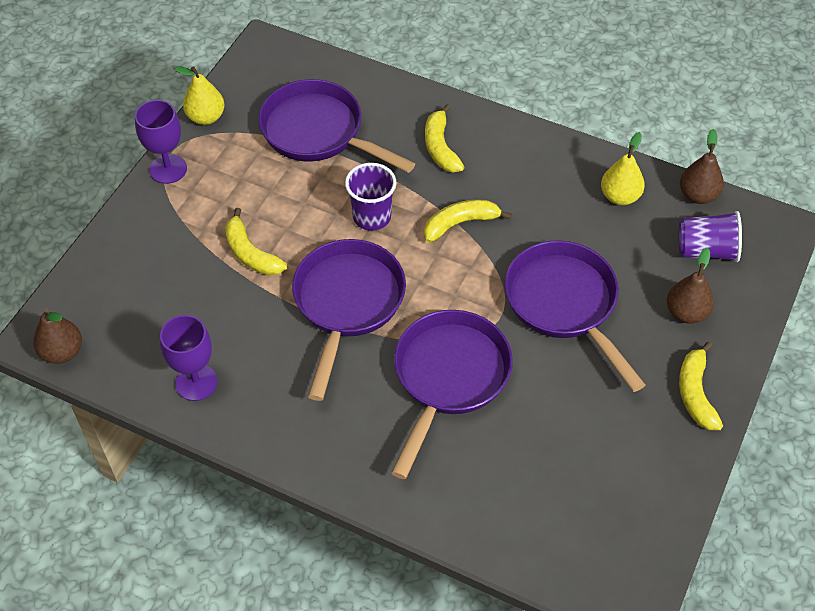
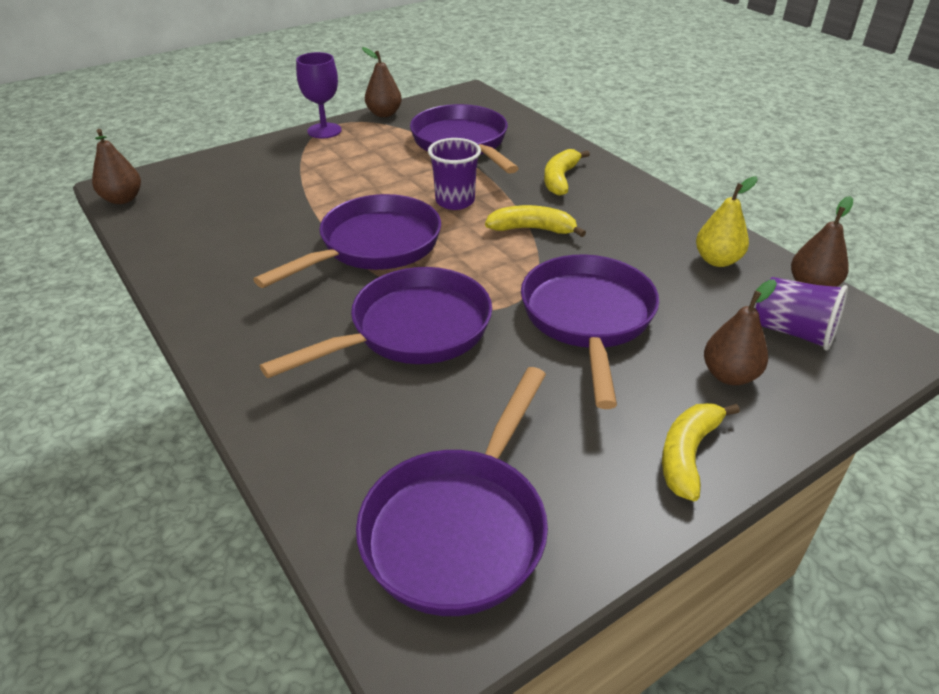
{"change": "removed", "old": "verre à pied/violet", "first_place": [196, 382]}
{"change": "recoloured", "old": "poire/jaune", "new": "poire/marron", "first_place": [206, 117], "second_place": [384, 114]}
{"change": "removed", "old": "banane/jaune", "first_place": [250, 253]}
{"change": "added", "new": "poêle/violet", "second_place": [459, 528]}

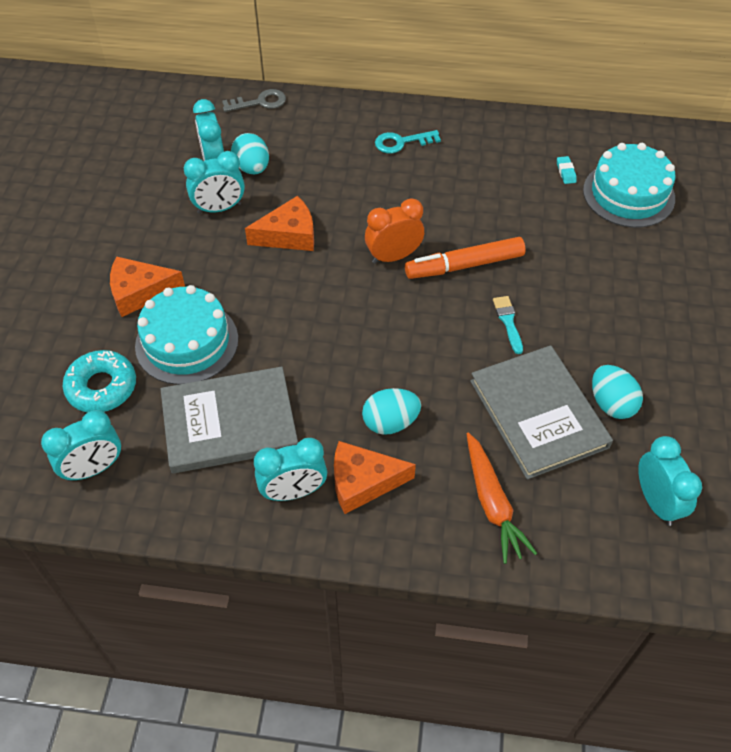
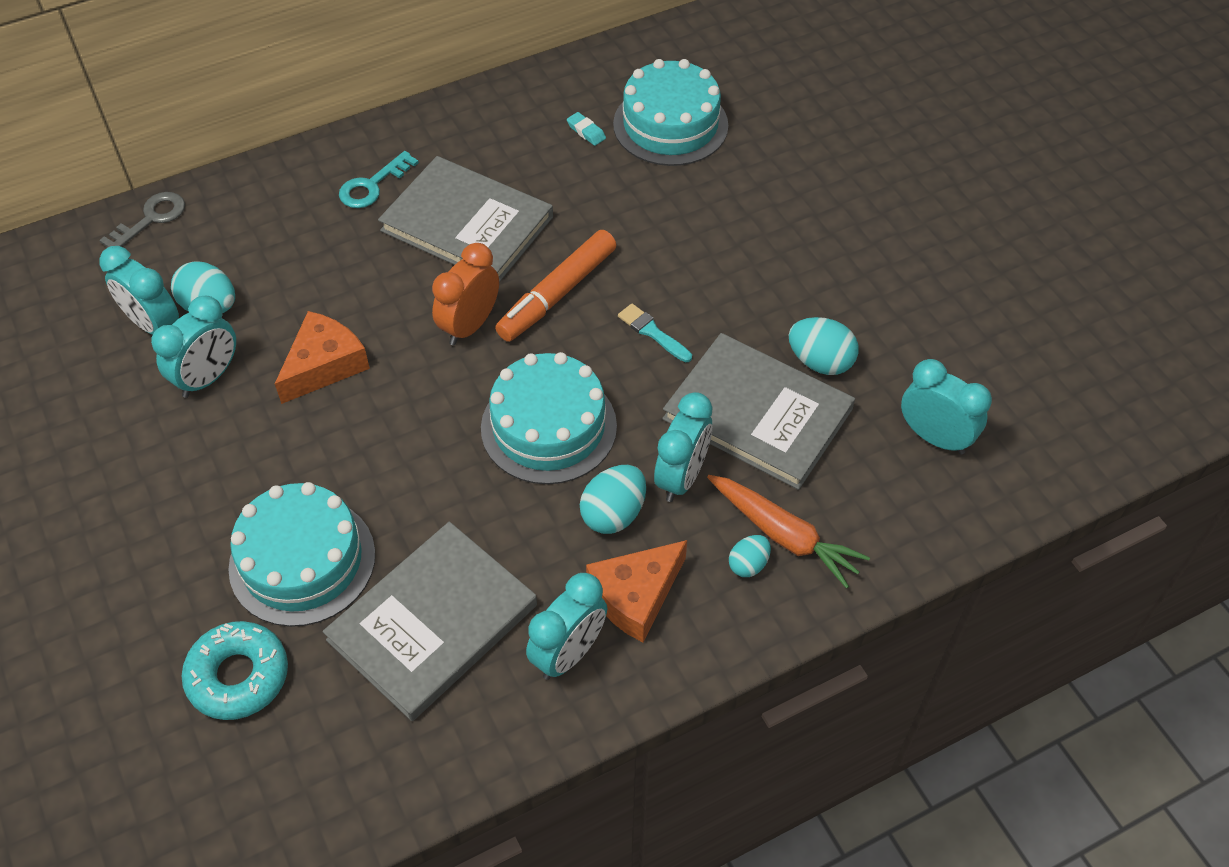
{"change": "moved", "old": "réveil/turquoise", "first_place": [94, 468], "second_place": [681, 477]}
{"change": "removed", "old": "fromage/orange", "first_place": [140, 292]}
{"change": "added", "new": "livre/gris", "second_place": [467, 224]}
{"change": "added", "new": "gâteau/turquoise", "second_place": [548, 427]}
{"change": "added", "new": "œuf/turquoise", "second_place": [748, 564]}

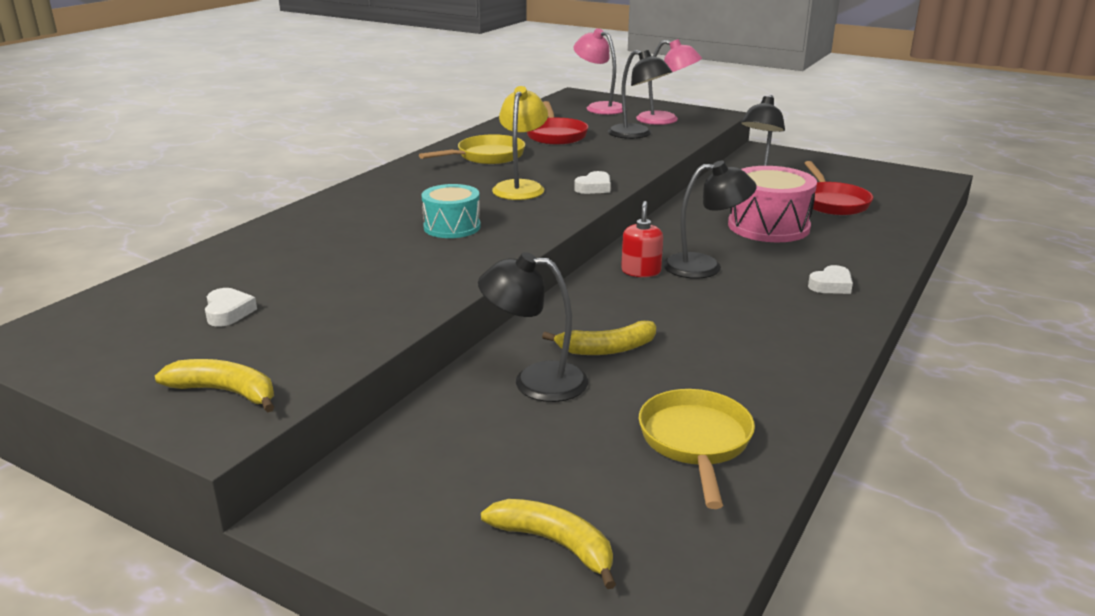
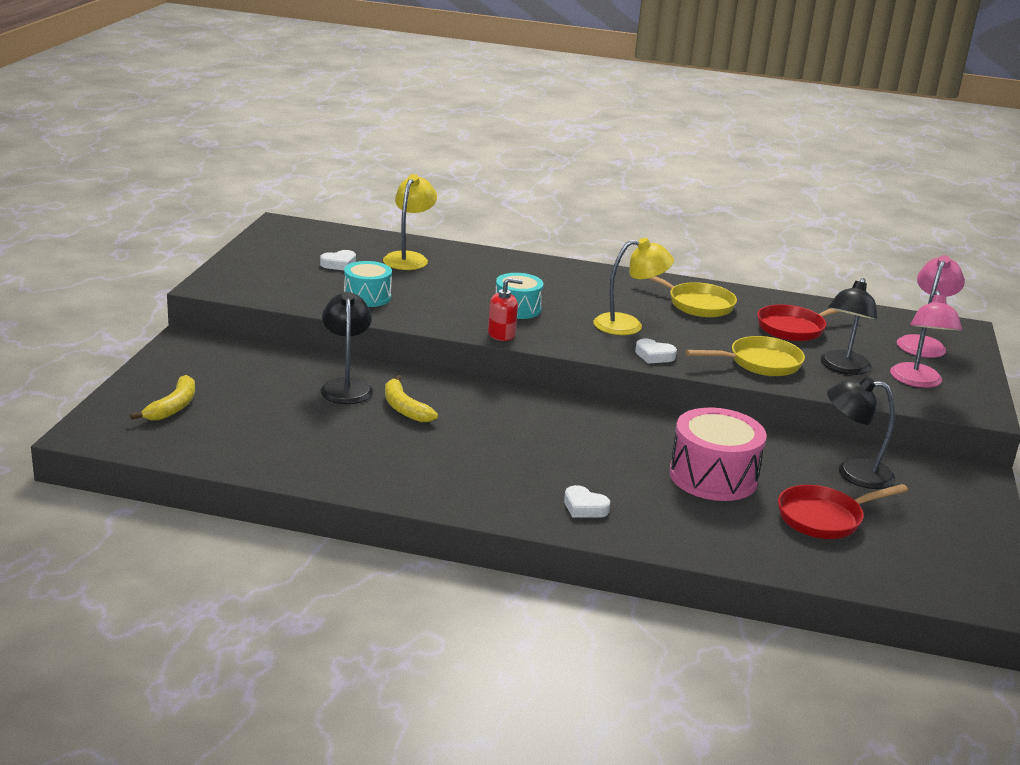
{"change": "removed", "old": "banane/jaune", "first_place": [226, 392]}
{"change": "moved", "old": "distributeur de savon/rouge", "first_place": [641, 271], "second_place": [501, 334]}
{"change": "moved", "old": "poêle/jaune", "first_place": [695, 442], "second_place": [759, 363]}
{"change": "removed", "old": "lampe/noir", "first_place": [704, 266]}
{"change": "added", "new": "tambour/turquoise", "second_place": [367, 297]}
{"change": "added", "new": "lampe/jaune", "second_place": [409, 258]}

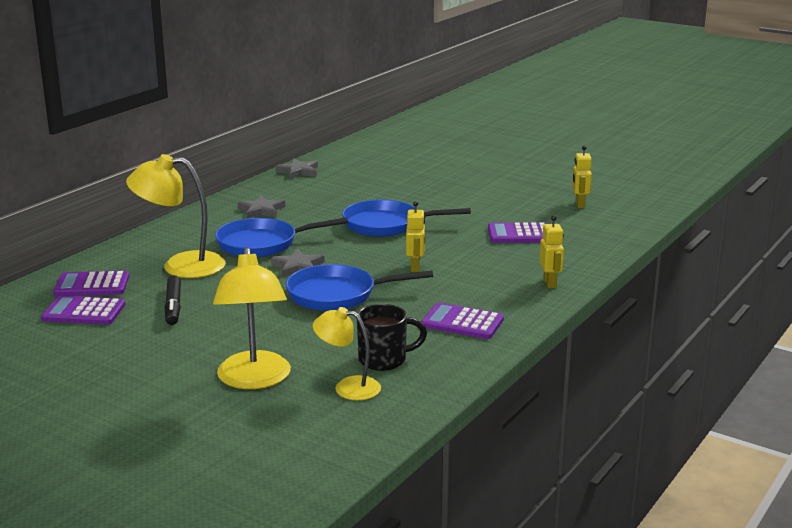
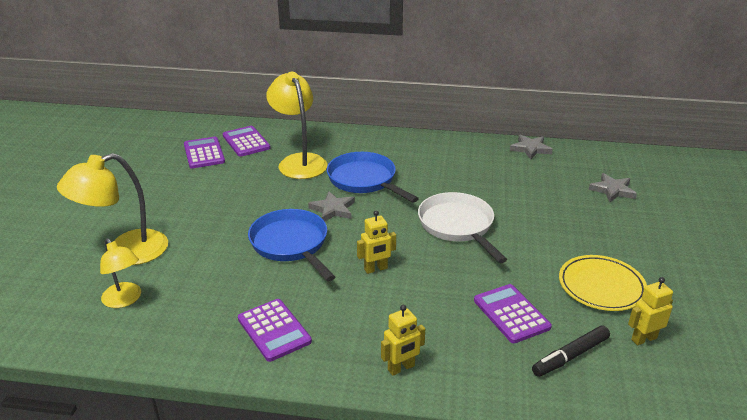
{"change": "moved", "old": "feutre/noir", "first_place": [173, 306], "second_place": [570, 356]}
{"change": "moved", "old": "étoile/gris", "first_place": [261, 210], "second_place": [612, 190]}
{"change": "turned", "old": "lampe/jaune", "first_place": [348, 387], "second_place": [125, 300], "degrees": 150}
{"change": "recoloured", "old": "poêle/bleu", "new": "poêle/blanc", "first_place": [386, 225], "second_place": [458, 226]}
{"change": "removed", "old": "tasse/noir", "first_place": [384, 360]}
{"change": "turned", "old": "calculatrice/violet", "first_place": [462, 322], "second_place": [274, 330], "degrees": 150}
{"change": "added", "new": "assiette/jaune", "second_place": [601, 286]}

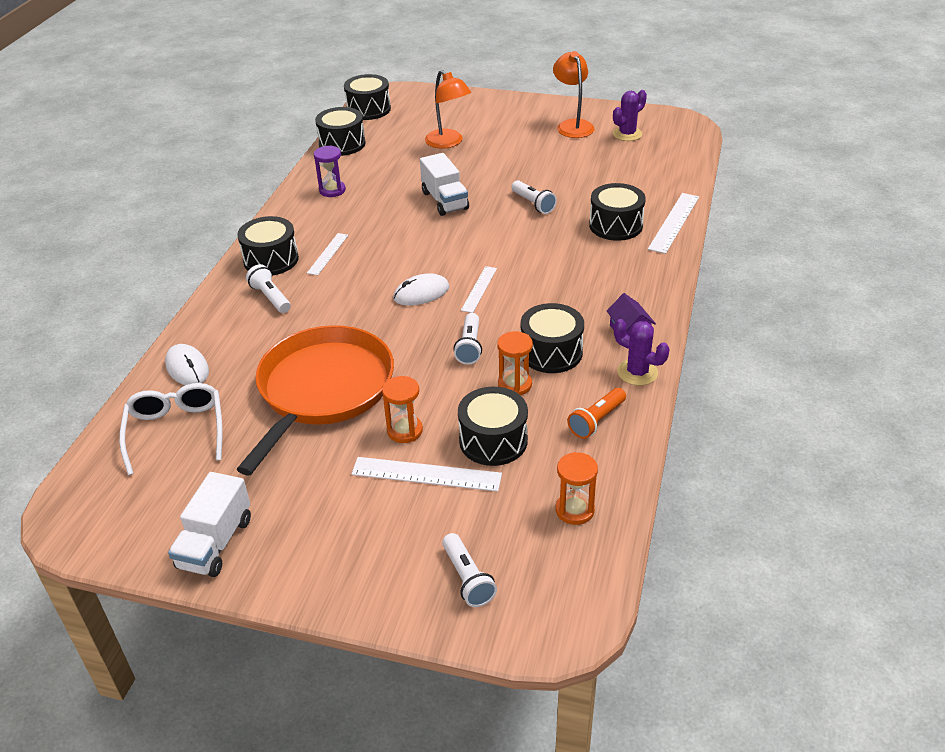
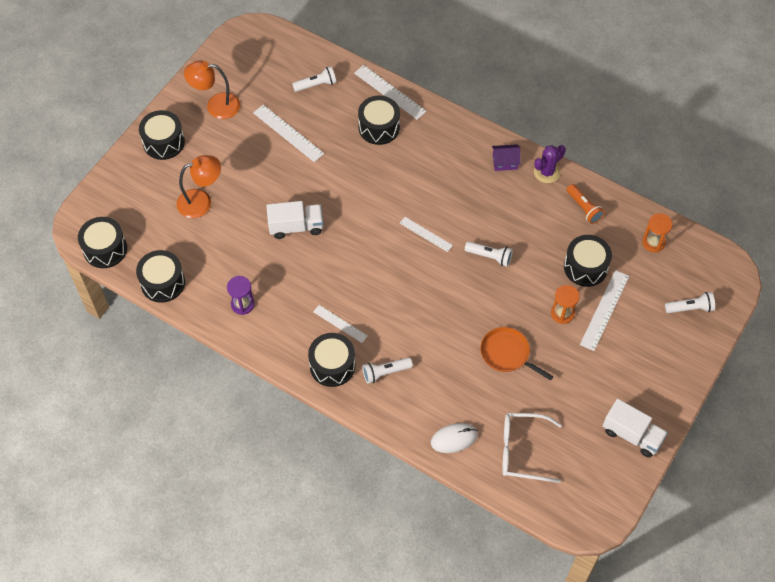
{"change": "resized", "old": "poêle/orange", "first_place": [323, 390], "second_place": [507, 354], "factor": 0.51}
{"change": "removed", "old": "souris/blanc", "first_place": [421, 293]}
{"change": "removed", "old": "sablier/orange", "first_place": [515, 385]}
{"change": "moved", "old": "lampe de poche/blanc", "first_place": [533, 204], "second_place": [316, 85]}
{"change": "moved", "old": "tambour/noir", "first_place": [551, 352], "second_place": [164, 142]}
{"change": "removed", "old": "cactus/violet", "first_place": [627, 134]}
{"change": "added", "new": "règle/blanc", "second_place": [288, 133]}

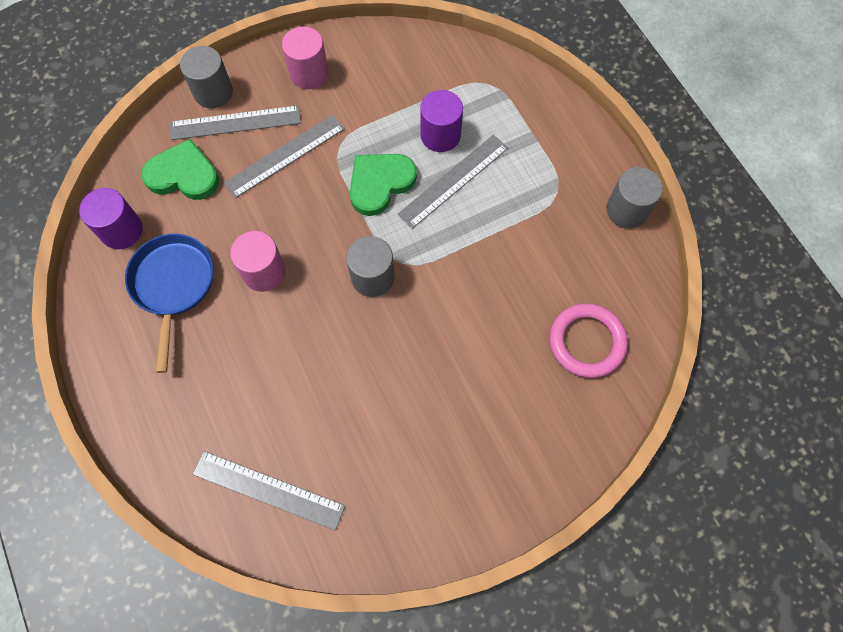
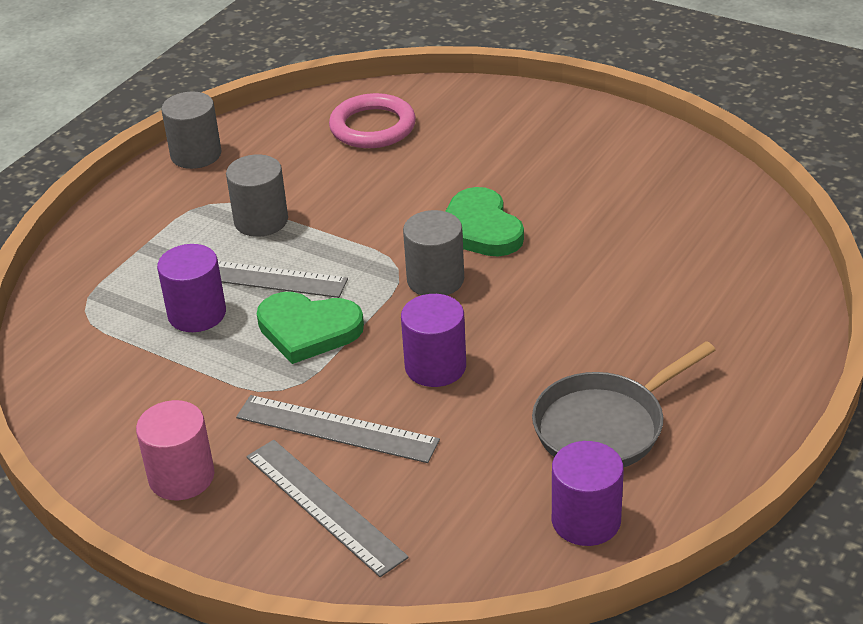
{"change": "recoloured", "old": "poêle/bleu", "new": "poêle/gris", "first_place": [173, 285], "second_place": [605, 426]}
{"change": "moved", "old": "cœur/vert", "first_place": [183, 175], "second_place": [480, 228]}
{"change": "moved", "old": "cylindre/gris", "first_place": [213, 92], "second_place": [261, 221]}
{"change": "removed", "old": "règle/gris", "first_place": [268, 489]}
{"change": "removed", "old": "cylindre/rose", "first_place": [264, 272]}
{"change": "added", "new": "cylindre/violet", "second_place": [435, 366]}

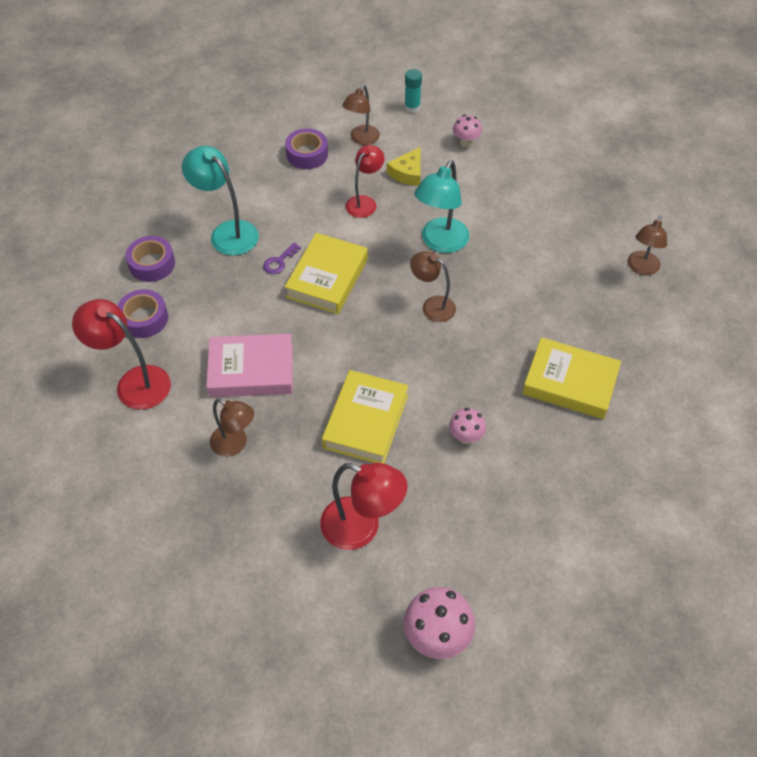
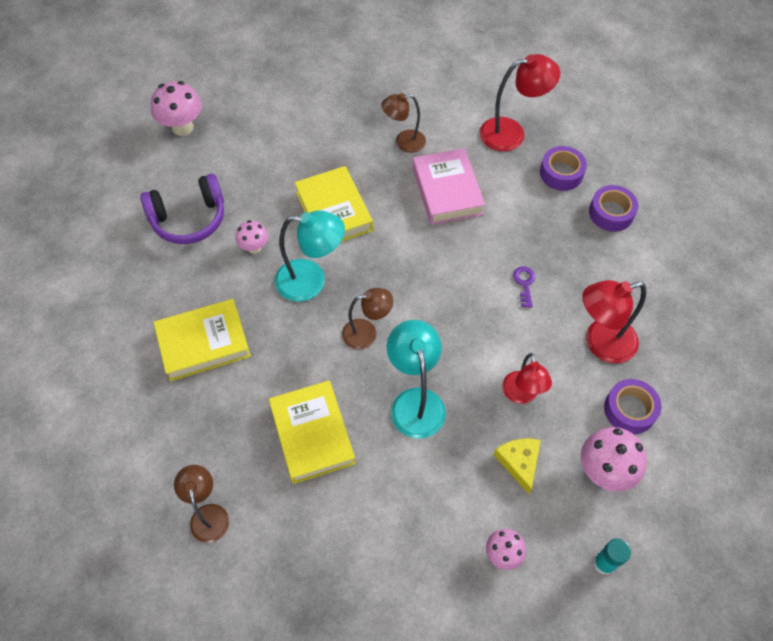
{"change": "moved", "old": "lampe/turquoise", "first_place": [227, 232], "second_place": [311, 281]}
{"change": "turned", "old": "livre/rose", "first_place": [251, 370], "second_place": [447, 191], "degrees": -60}
{"change": "moved", "old": "livre/jaune", "first_place": [327, 278], "second_place": [312, 434]}
{"change": "moved", "old": "lampe/rouge", "first_place": [362, 528], "second_place": [600, 343]}
{"change": "replaced", "old": "lampe/marron", "new": "champignon/rose", "first_place": [361, 139], "second_place": [604, 471]}
{"change": "added", "new": "casque audio/violet", "second_place": [189, 218]}

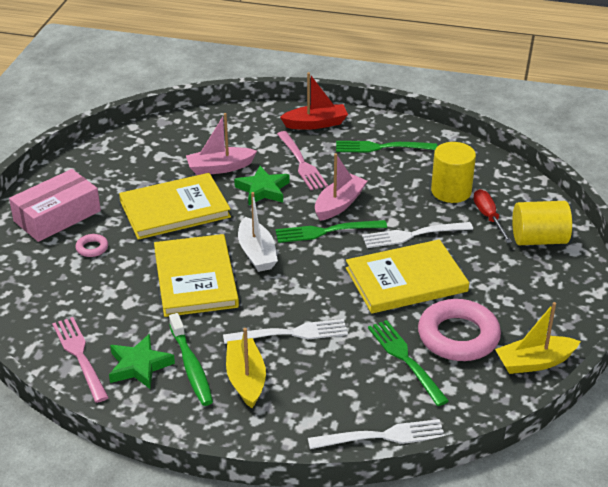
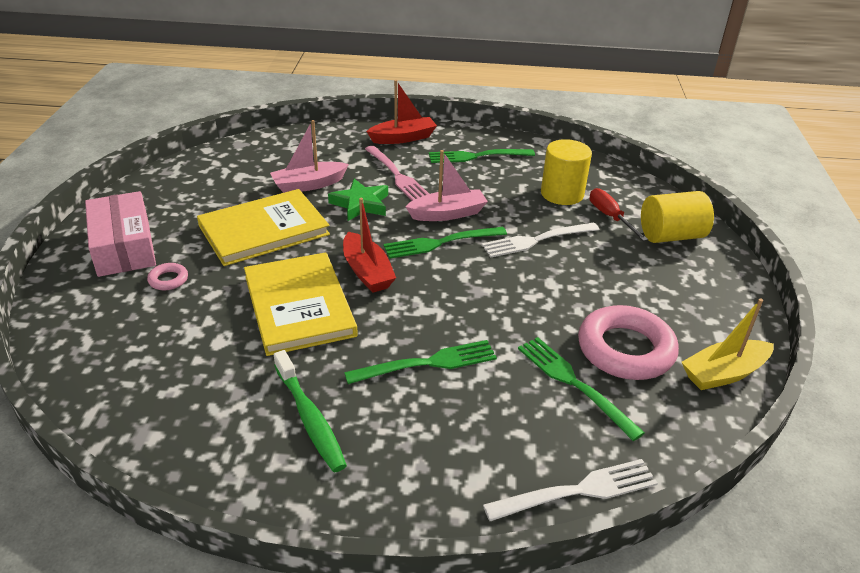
{"change": "turned", "old": "boîte/rose", "first_place": [57, 216], "second_place": [123, 246], "degrees": -60}
{"change": "removed", "old": "fourchette/rose", "first_place": [80, 356]}
{"change": "removed", "old": "étoile/vert", "first_place": [139, 366]}
{"change": "recoloured", "old": "fourchette/blanc", "new": "fourchette/vert", "first_place": [290, 333], "second_place": [427, 363]}
{"change": "removed", "old": "bateau/jaune", "first_place": [246, 379]}
{"change": "recoloured", "old": "bateau/blanc", "new": "bateau/rouge", "first_place": [257, 253], "second_place": [367, 272]}
{"change": "turned", "old": "bateau/rose", "first_place": [339, 204], "second_place": [448, 214], "degrees": 45}
{"change": "removed", "old": "livre/jaune", "first_place": [406, 280]}

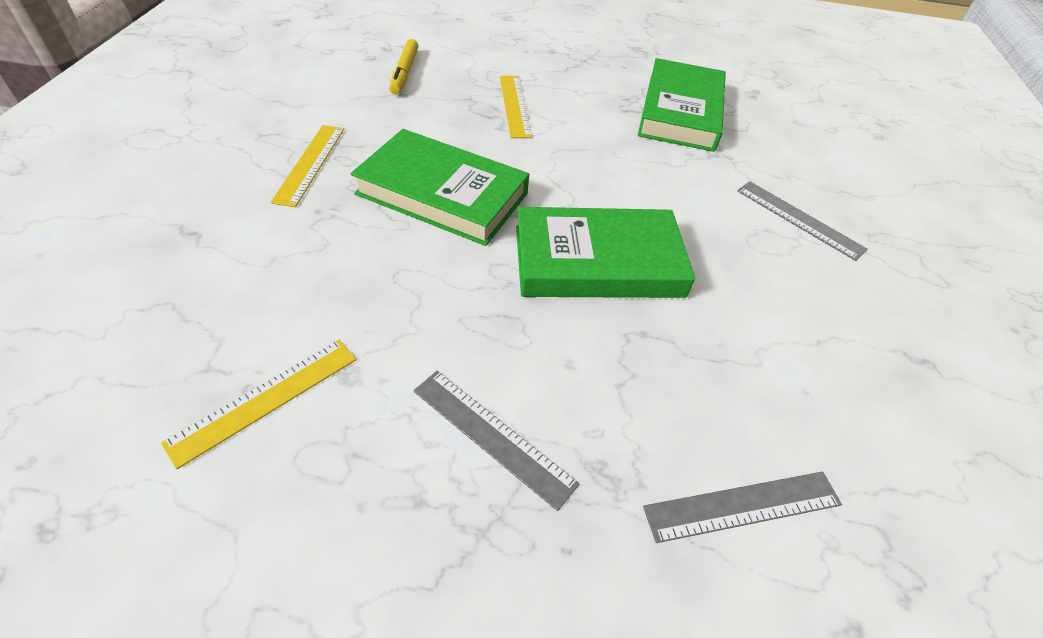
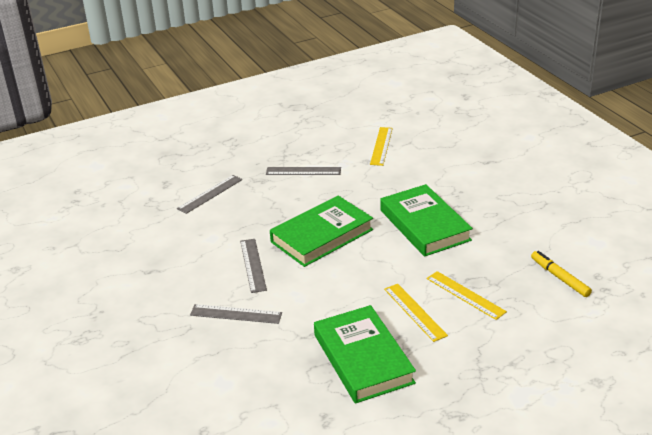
{"change": "moved", "old": "règle/jaune", "first_place": [310, 163], "second_place": [415, 312]}
{"change": "turned", "old": "livre/vert", "first_place": [442, 194], "second_place": [424, 225], "degrees": 75}
{"change": "added", "new": "règle/gris", "second_place": [253, 265]}

